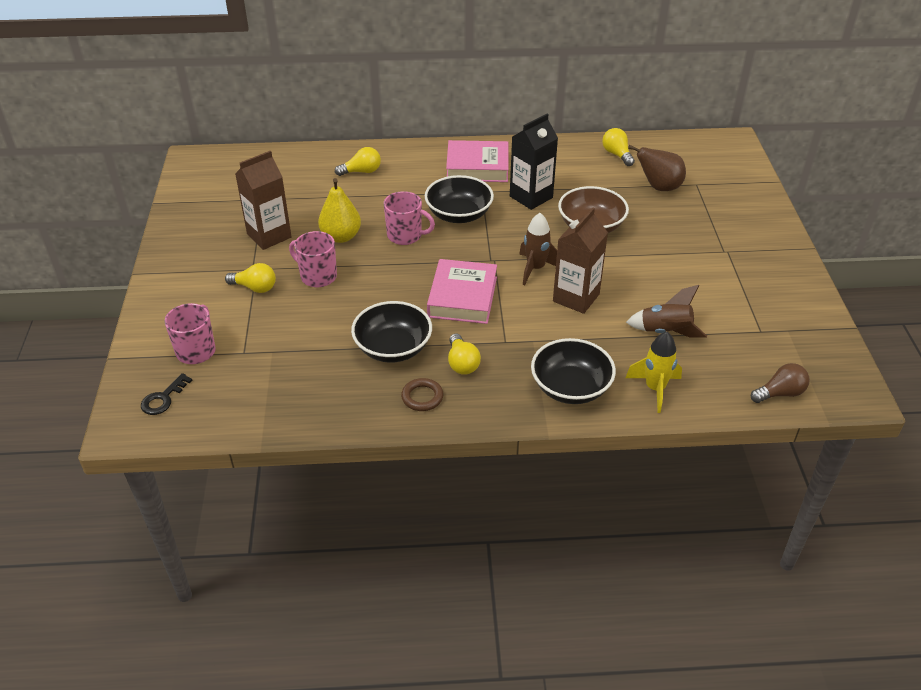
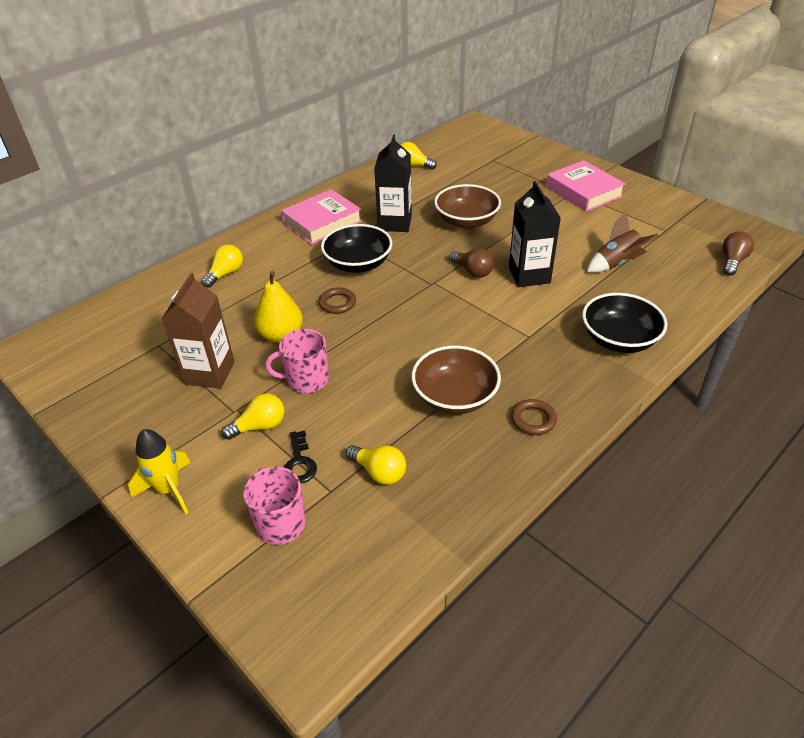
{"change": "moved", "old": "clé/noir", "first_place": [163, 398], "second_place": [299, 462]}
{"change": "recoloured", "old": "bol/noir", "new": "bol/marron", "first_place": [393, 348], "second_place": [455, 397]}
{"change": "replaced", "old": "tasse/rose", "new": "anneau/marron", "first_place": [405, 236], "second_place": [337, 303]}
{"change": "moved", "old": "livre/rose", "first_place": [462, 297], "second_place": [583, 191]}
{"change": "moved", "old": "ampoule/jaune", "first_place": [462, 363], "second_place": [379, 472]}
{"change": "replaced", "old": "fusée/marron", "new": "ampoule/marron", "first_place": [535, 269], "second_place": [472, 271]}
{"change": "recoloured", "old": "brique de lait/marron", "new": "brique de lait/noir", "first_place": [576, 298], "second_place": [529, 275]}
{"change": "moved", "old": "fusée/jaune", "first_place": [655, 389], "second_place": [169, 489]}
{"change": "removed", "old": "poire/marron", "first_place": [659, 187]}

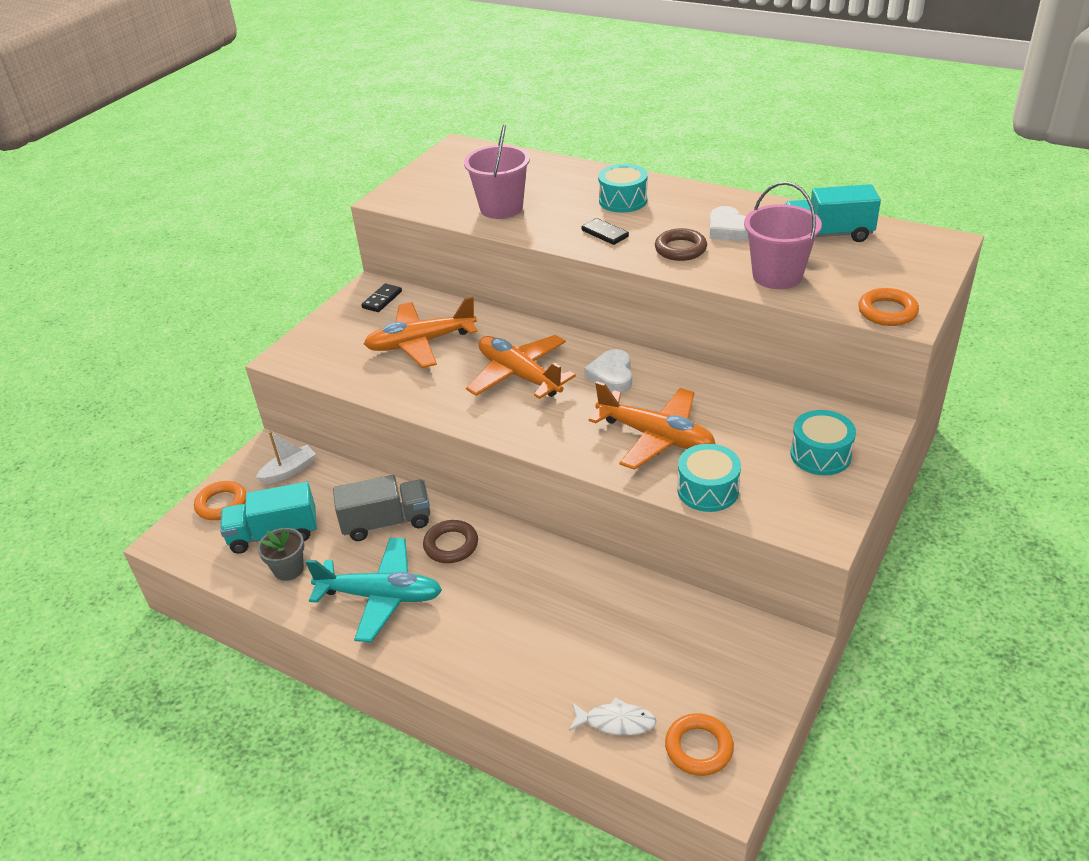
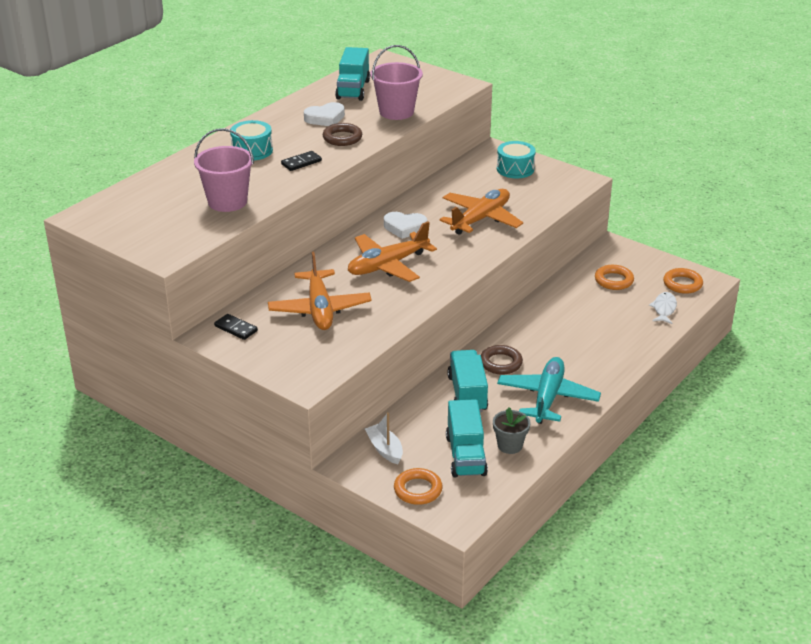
{"change": "recoloured", "old": "camion/gris", "new": "camion/turquoise", "first_place": [386, 522], "second_place": [467, 394]}
{"change": "removed", "old": "tambour/turquoise", "first_place": [707, 490]}
{"change": "moved", "old": "anneau/orange", "first_place": [887, 312], "second_place": [614, 280]}

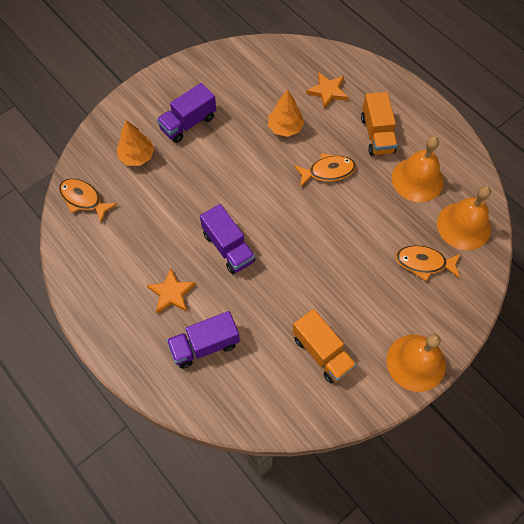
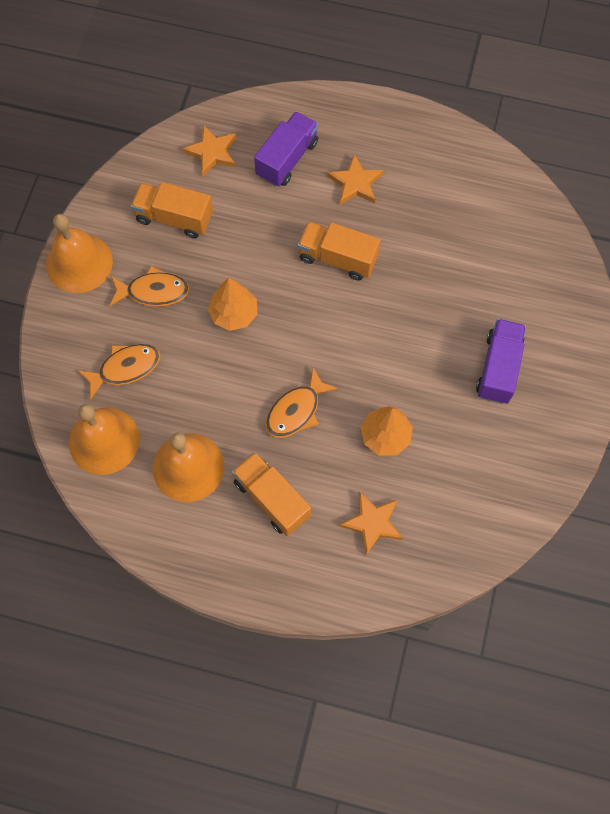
{"change": "moved", "old": "poisson/orange", "first_place": [83, 199], "second_place": [153, 291]}
{"change": "moved", "old": "arbre/orange", "first_place": [137, 156], "second_place": [234, 313]}
{"change": "recoloured", "old": "camion/violet", "new": "camion/orange", "first_place": [228, 247], "second_place": [337, 258]}
{"change": "added", "new": "étoile/orange", "second_place": [212, 152]}

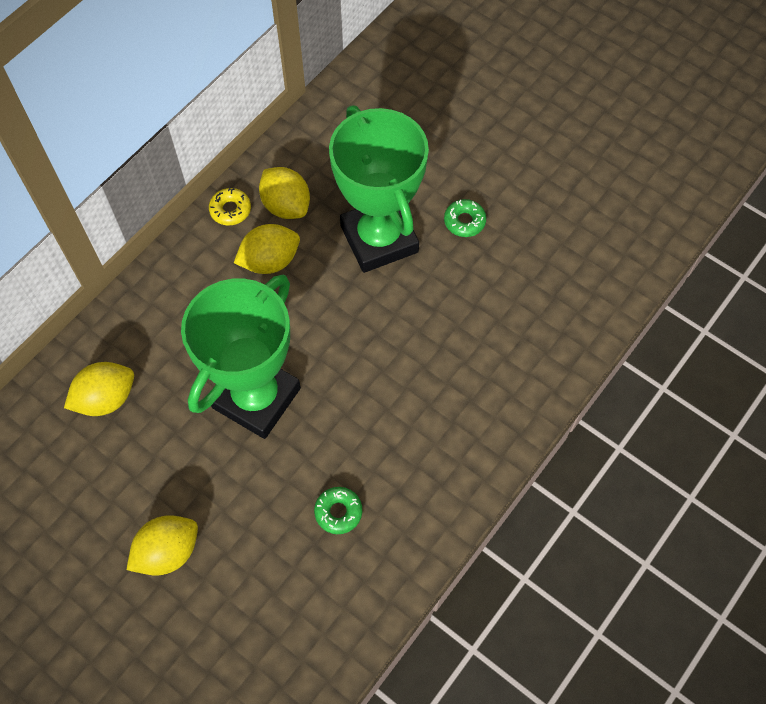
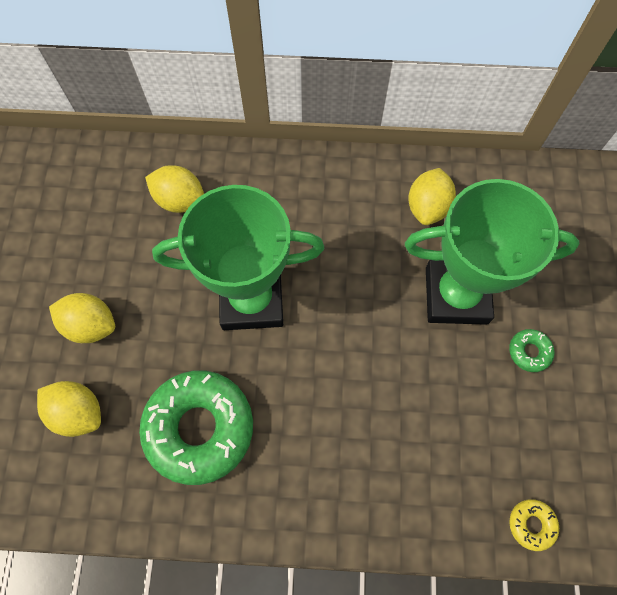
{"change": "moved", "old": "beignet/jaune", "first_place": [230, 210], "second_place": [531, 524]}
{"change": "moved", "old": "citron/jaune", "first_place": [270, 261], "second_place": [78, 412]}
{"change": "resized", "old": "beignet/vert", "first_place": [338, 512], "second_place": [199, 428], "factor": 2.41}
{"change": "turned", "old": "trophée/vert", "first_place": [379, 239], "second_place": [456, 295], "degrees": 60}

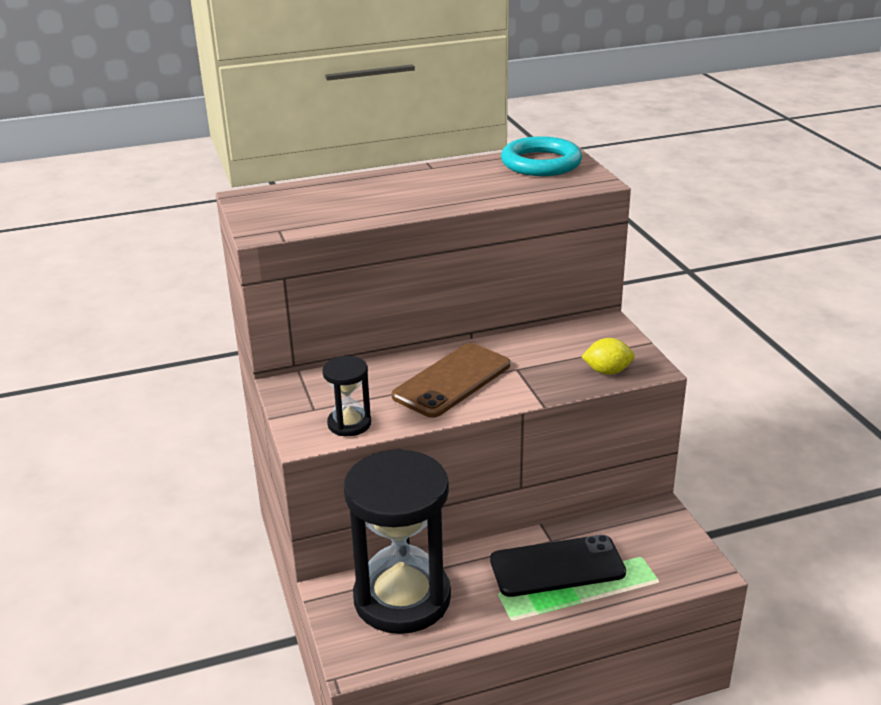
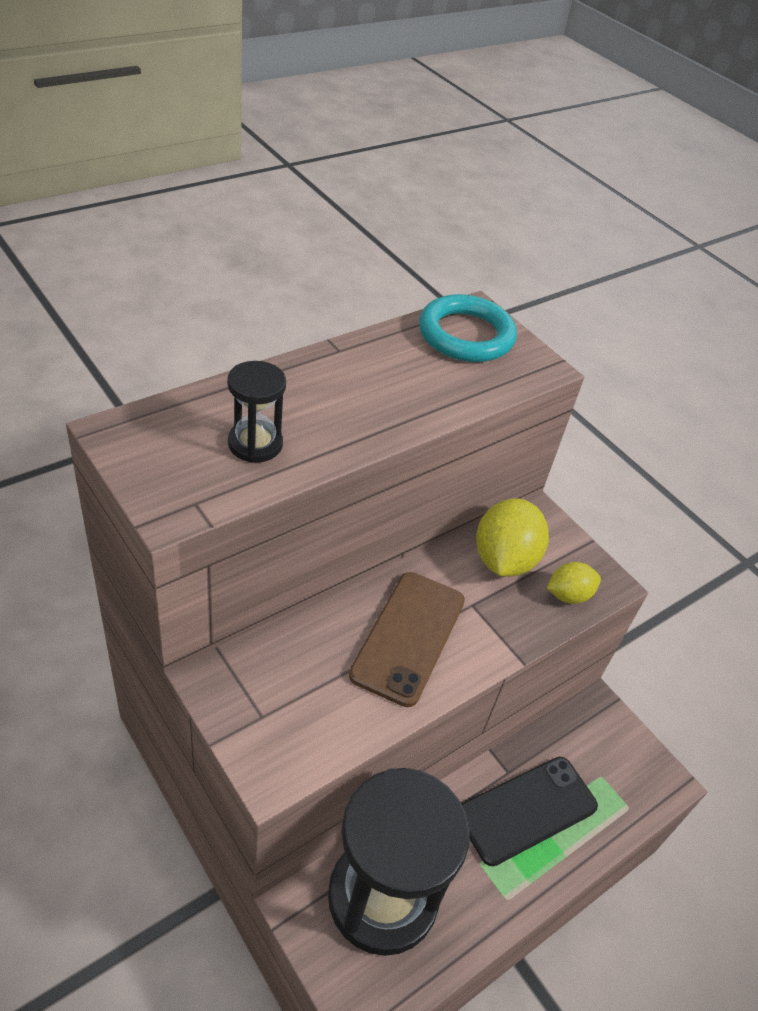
{"change": "moved", "old": "sablier/noir", "first_place": [349, 424], "second_place": [255, 444]}
{"change": "added", "new": "citron/jaune", "second_place": [504, 559]}

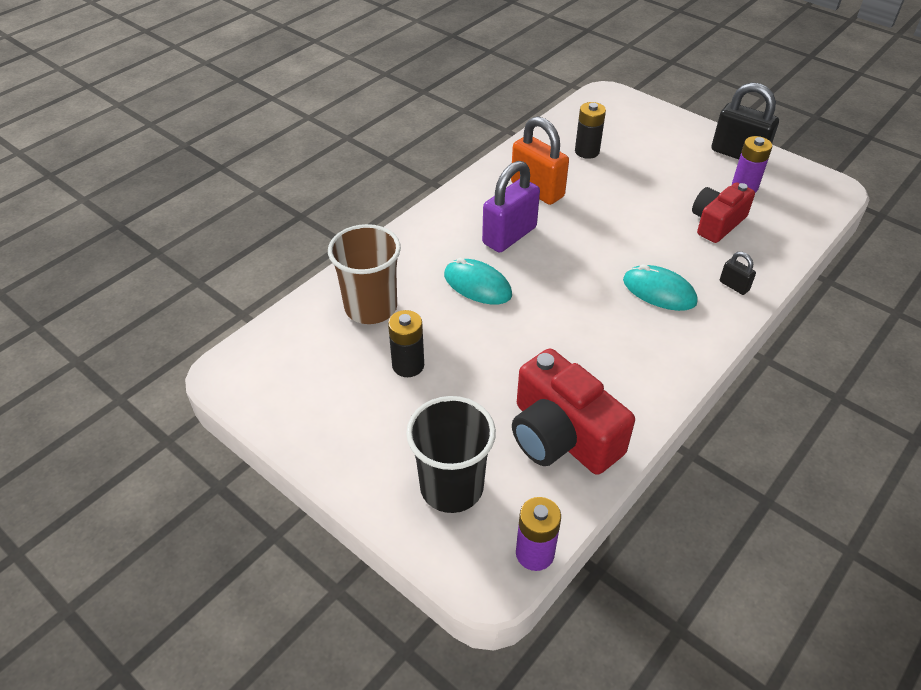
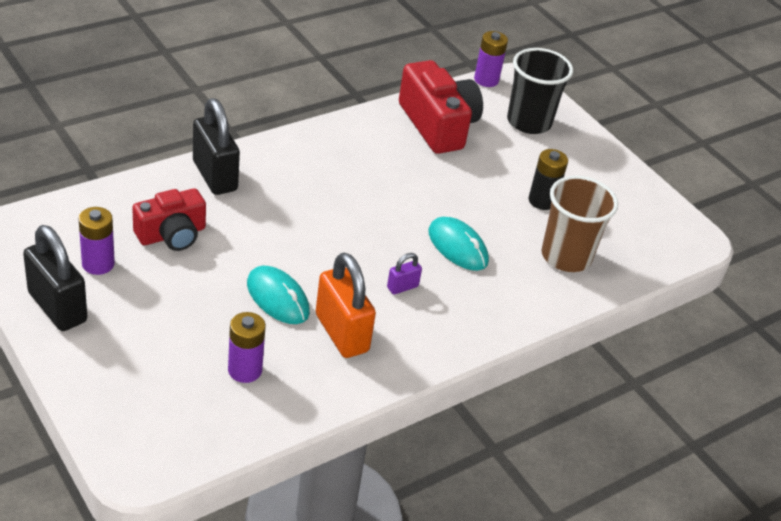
{"change": "resized", "old": "cadenas/violet", "first_place": [509, 235], "second_place": [402, 287], "factor": 0.47}
{"change": "recoloured", "old": "pile/noir", "new": "pile/violet", "first_place": [587, 151], "second_place": [245, 370]}
{"change": "moved", "old": "souris/turquoise", "first_place": [659, 291], "second_place": [278, 298]}
{"change": "resized", "old": "cadenas/noir", "first_place": [734, 286], "second_place": [215, 176], "factor": 2.12}

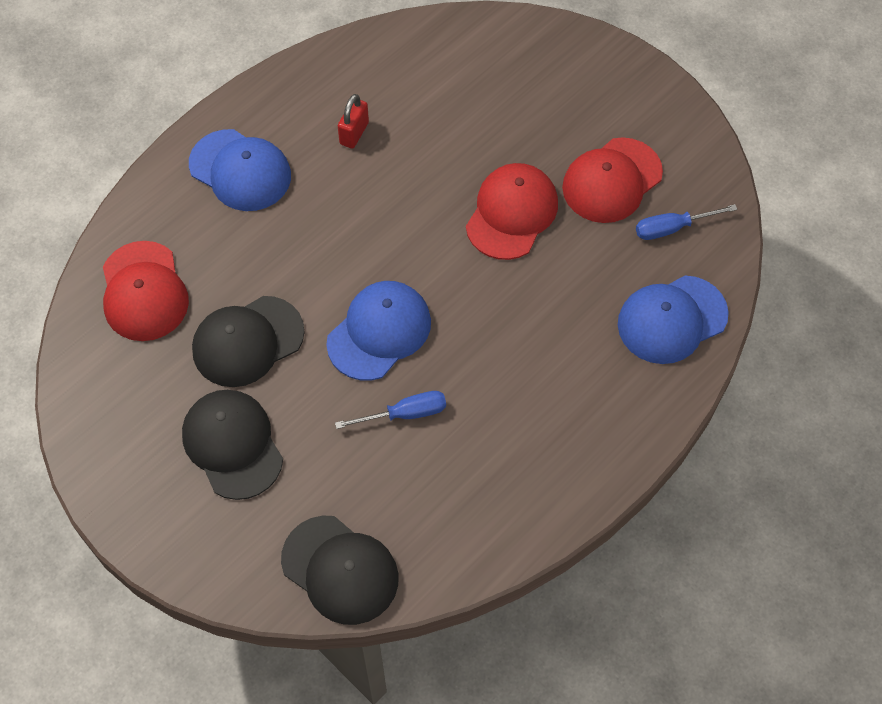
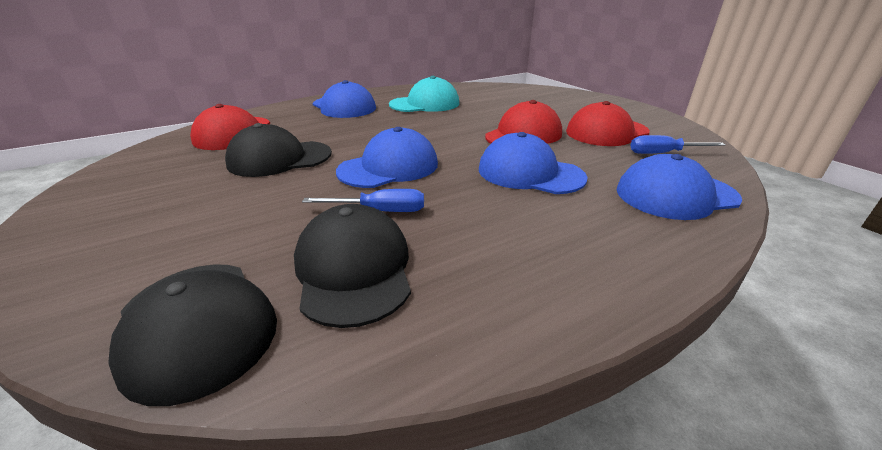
{"change": "moved", "old": "casquette/noir", "first_place": [232, 445], "second_place": [354, 268]}
{"change": "replaced", "old": "cadenas/rouge", "new": "casquette/turquoise", "first_place": [354, 133], "second_place": [425, 104]}
{"change": "added", "new": "casquette/bleu", "second_place": [530, 173]}

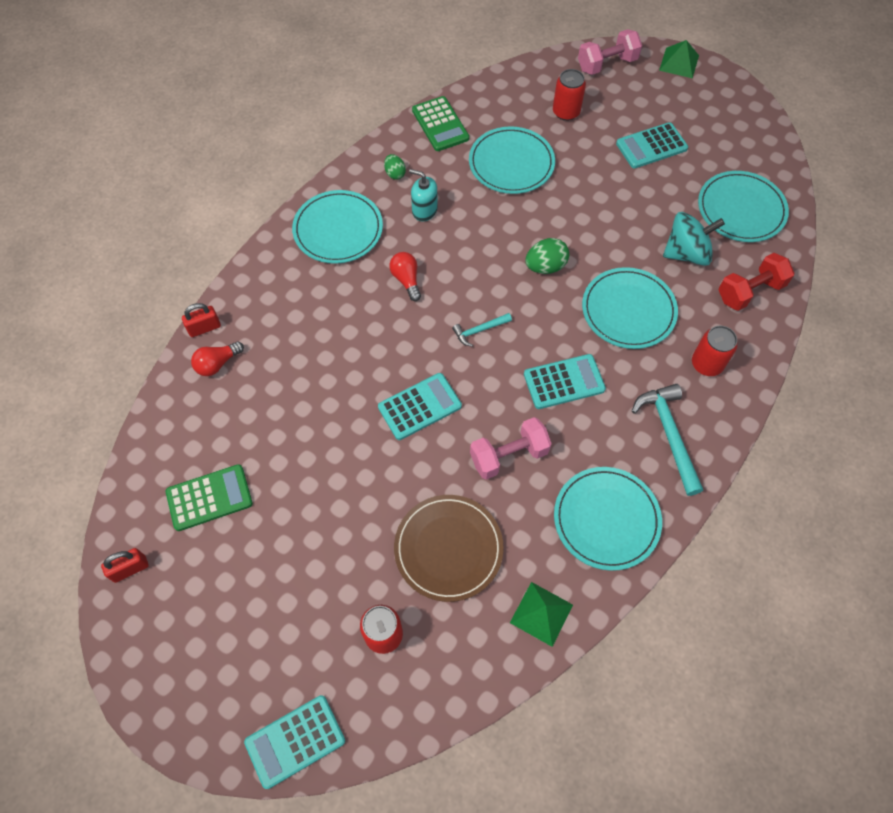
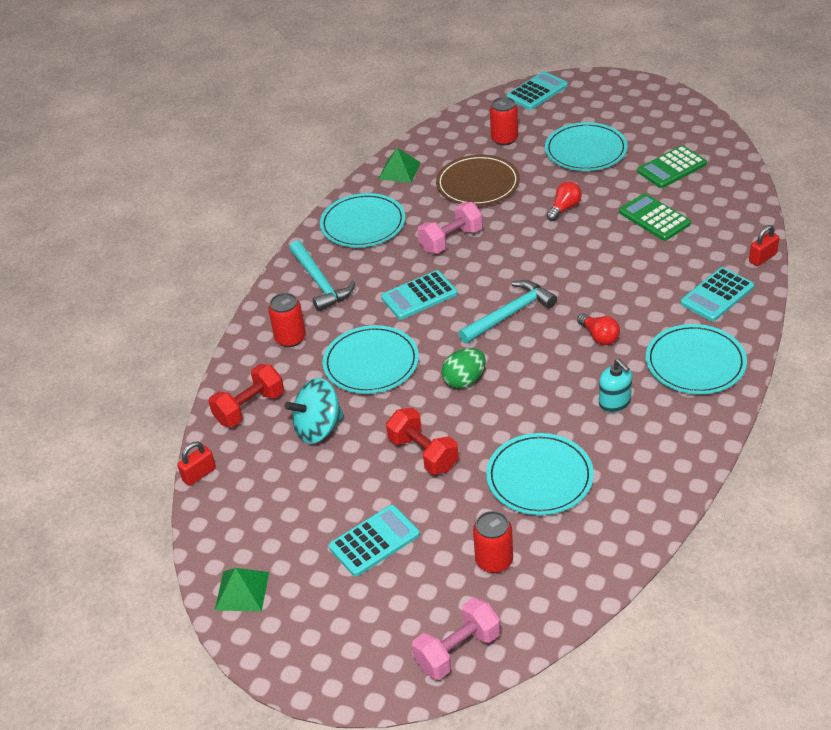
{"change": "moved", "old": "cadenas/rouge", "first_place": [130, 569], "second_place": [199, 474]}
{"change": "moved", "old": "ampoule/rouge", "first_place": [217, 364], "second_place": [564, 208]}
{"change": "moved", "old": "calculatrice/turquoise", "first_place": [419, 407], "second_place": [717, 295]}
{"change": "removed", "old": "œuf/vert", "first_place": [395, 174]}
{"change": "turned", "old": "distributeur de savon/turquoise", "first_place": [424, 210], "second_place": [614, 402], "degrees": 45}
{"change": "moved", "old": "calculatrice/vert", "first_place": [440, 124], "second_place": [654, 218]}
{"change": "resized", "old": "marteau/turquoise", "first_place": [479, 330], "second_place": [510, 314], "factor": 1.84}
{"change": "moved", "old": "pyramide/vert", "first_place": [679, 62], "second_place": [242, 591]}
{"change": "moved", "old": "assiette/turquoise", "first_place": [741, 209], "second_place": [585, 150]}
{"change": "added", "new": "haltère/rouge", "second_place": [423, 454]}

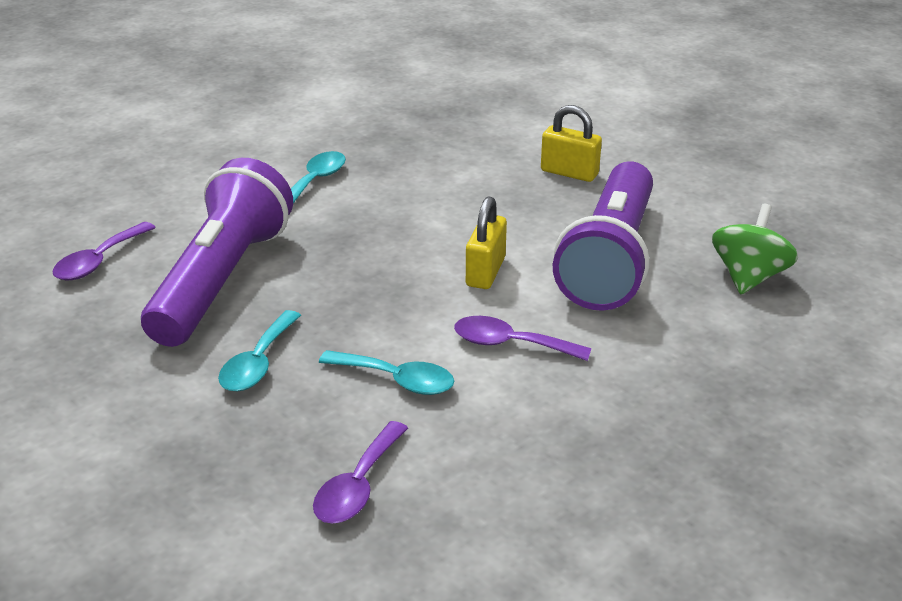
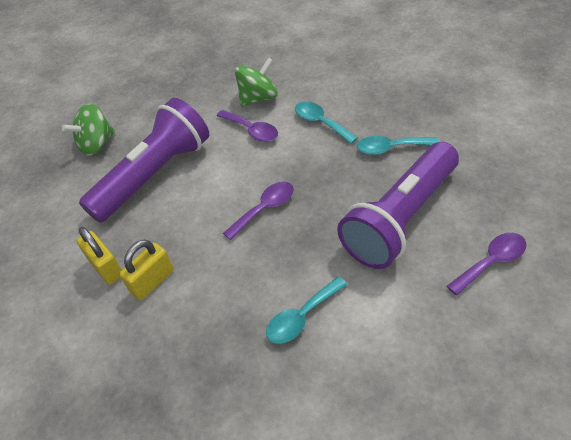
{"change": "turned", "old": "cuillère/turquoise", "first_place": [258, 363], "second_place": [390, 148], "degrees": -135}
{"change": "moved", "old": "cuillère/violet", "first_place": [358, 486], "second_place": [265, 209]}
{"change": "moved", "old": "cadenas/jaune", "first_place": [485, 272], "second_place": [152, 281]}
{"change": "added", "new": "toupie/vert", "second_place": [258, 98]}

